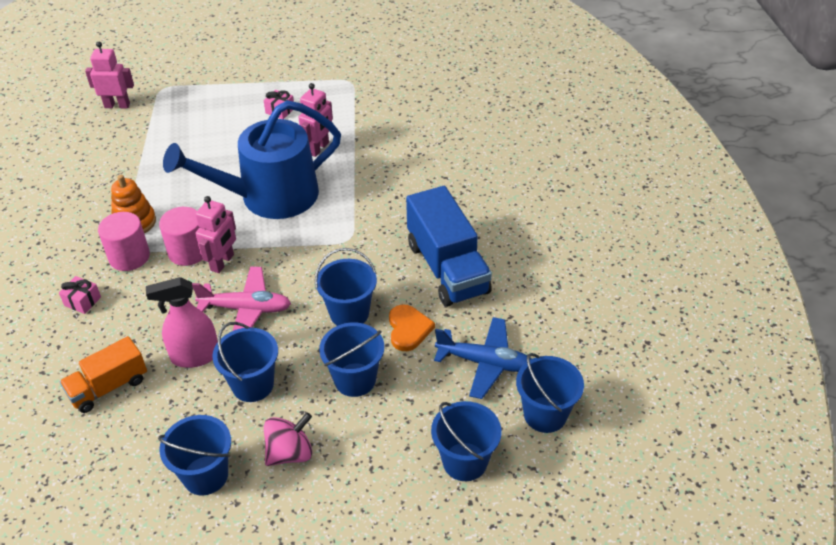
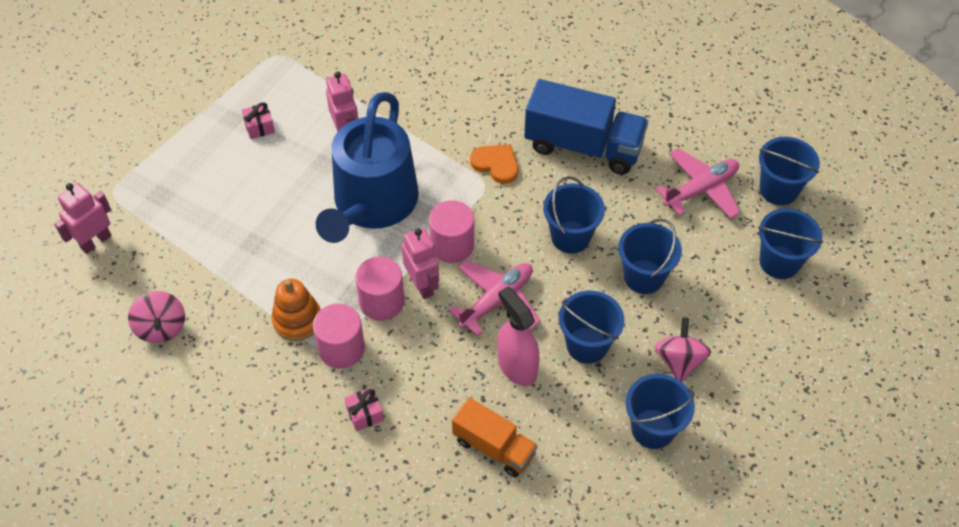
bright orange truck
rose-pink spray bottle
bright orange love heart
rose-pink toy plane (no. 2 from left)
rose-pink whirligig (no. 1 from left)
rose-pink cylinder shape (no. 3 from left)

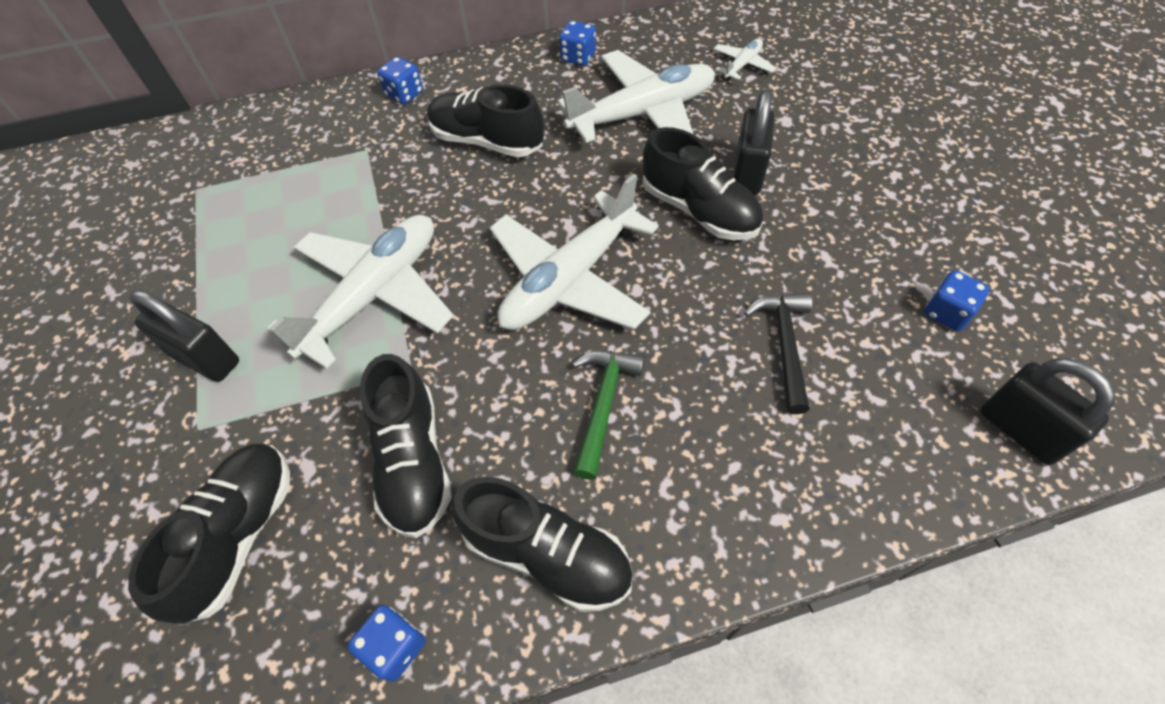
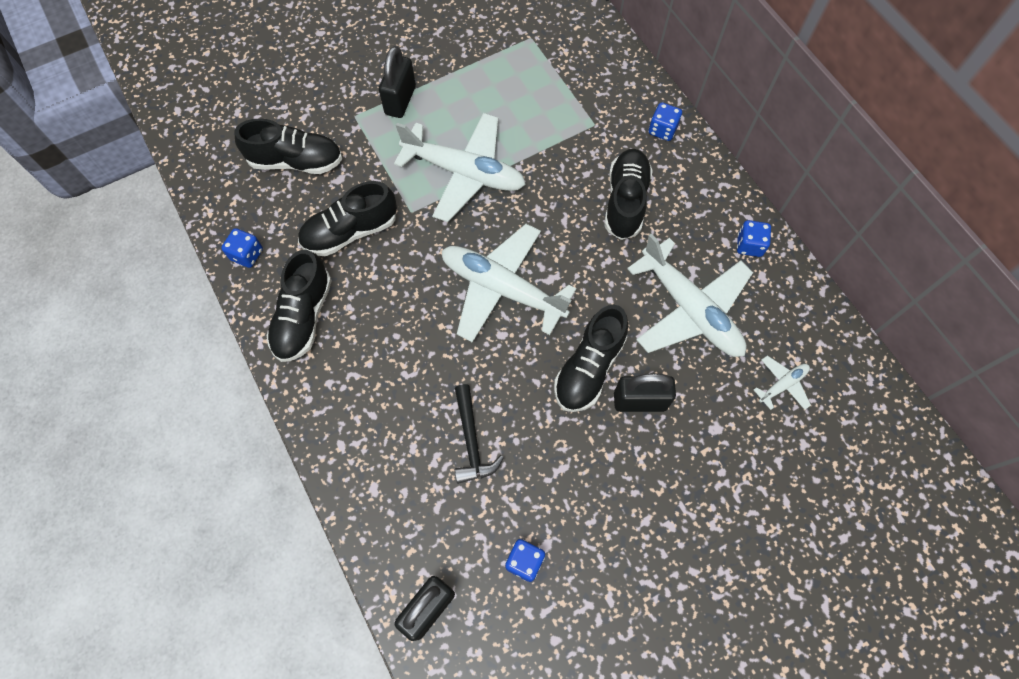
emerald claw hammer
white toy plane (no. 4 from left)
ebony claw hammer

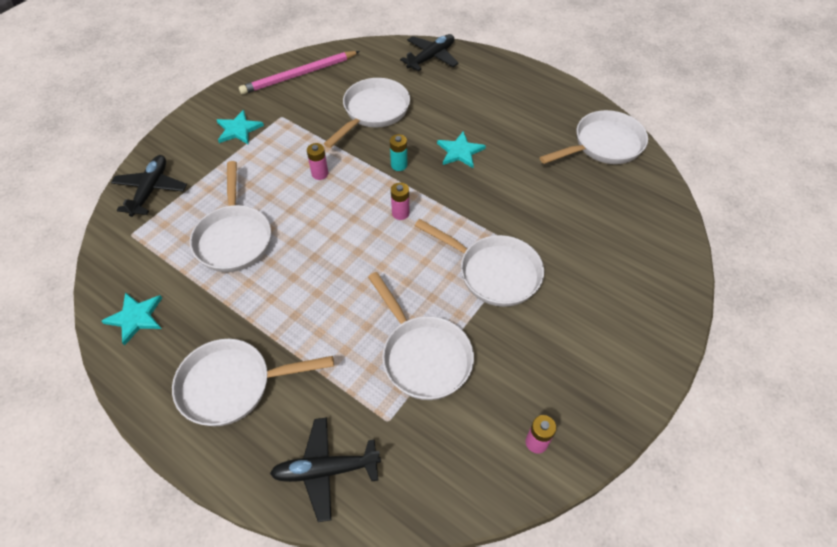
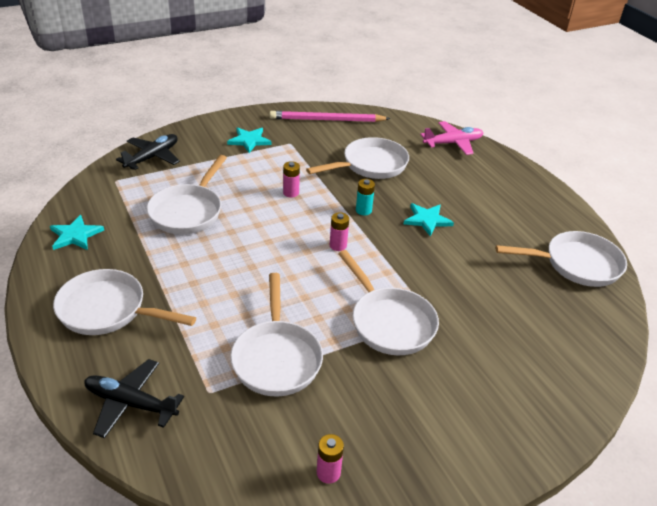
rose-pink toy plane

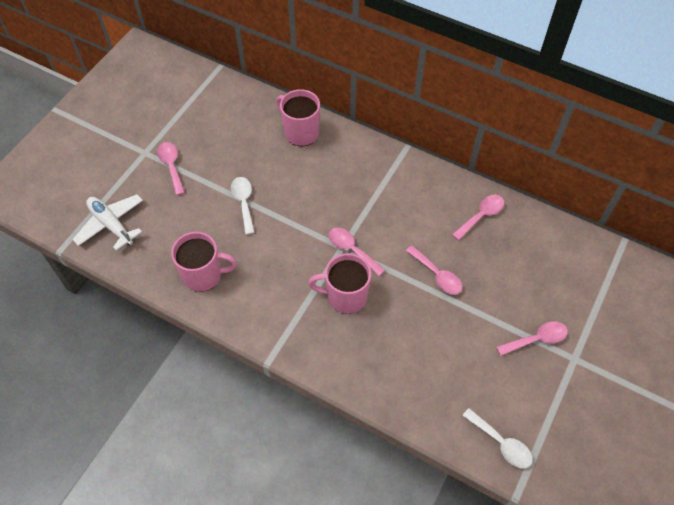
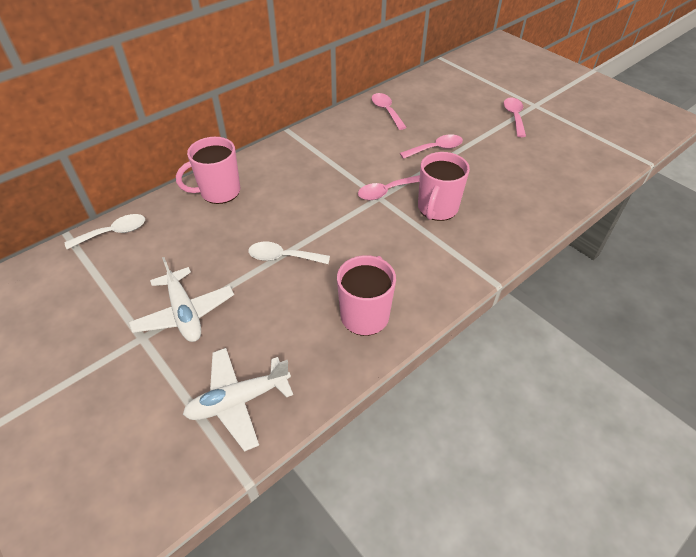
white toy plane (no. 1 from left)
white spoon (no. 1 from left)

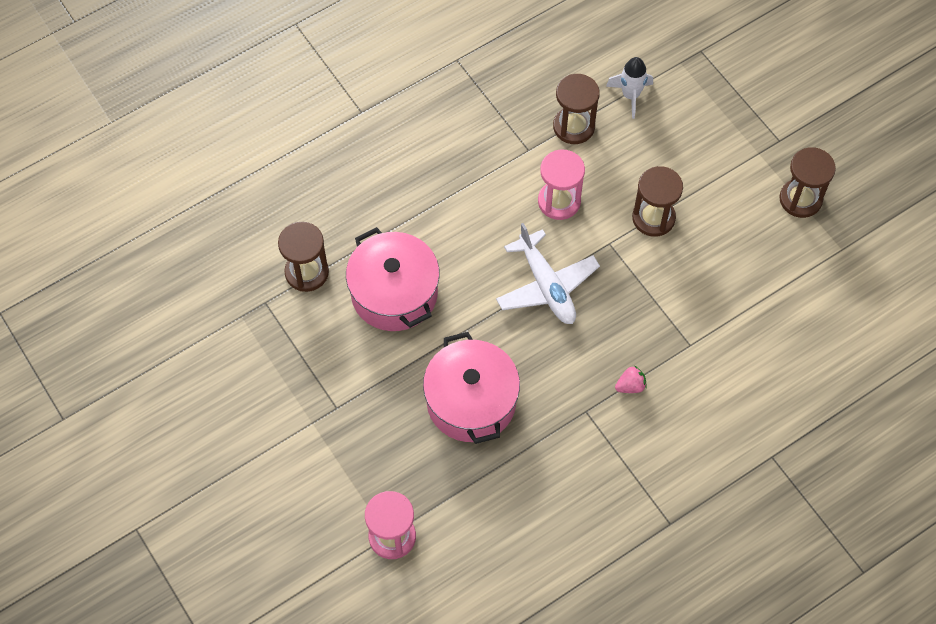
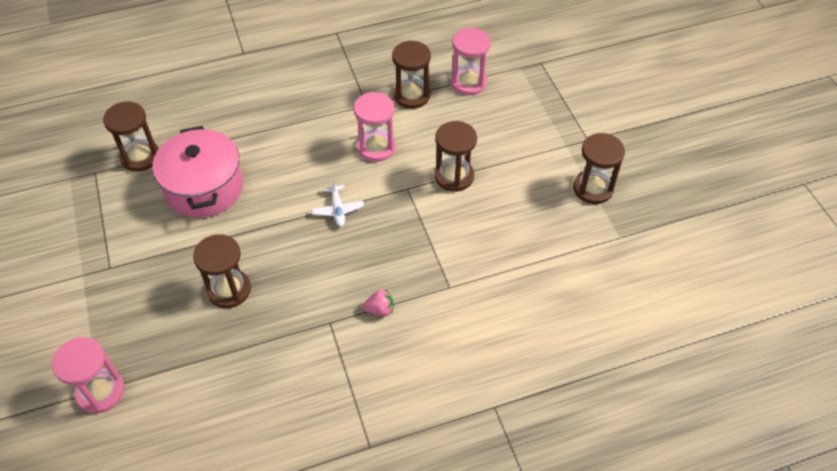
dark brown sandglass (no. 2 from left)
white toy plane
rose-pink sandglass (no. 3 from left)

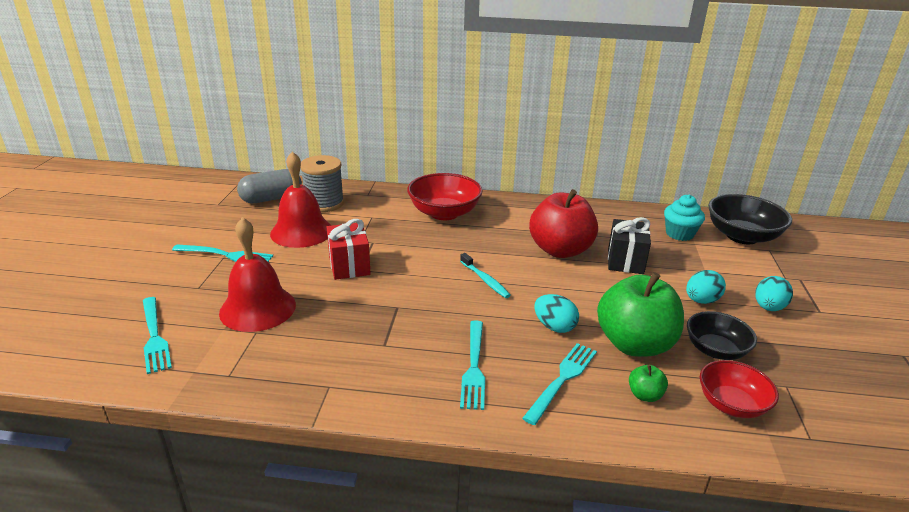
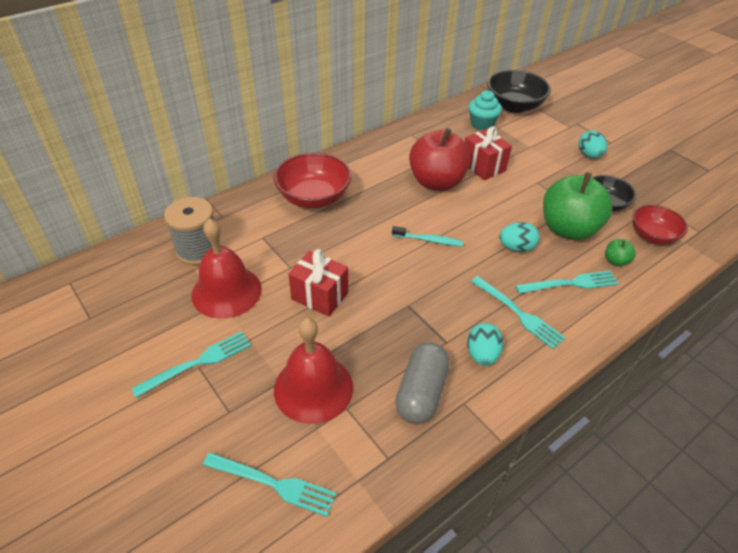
ash-grey pill
aqua dinner fork (no. 4 from left)
crimson present (no. 2 from left)
aqua egg (no. 1 from left)

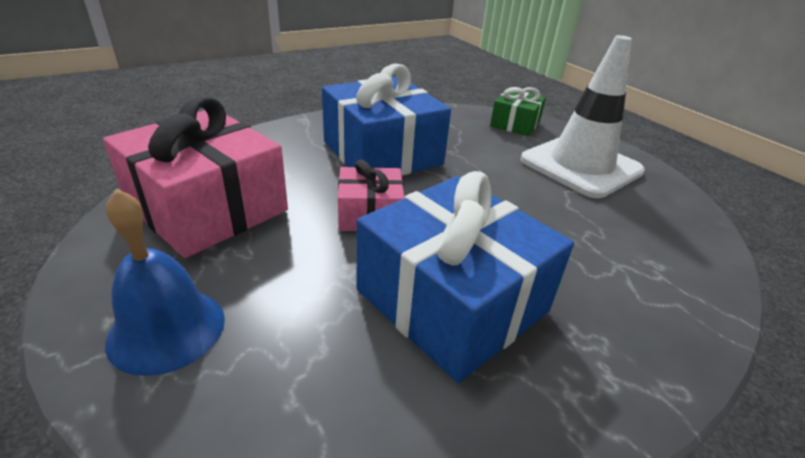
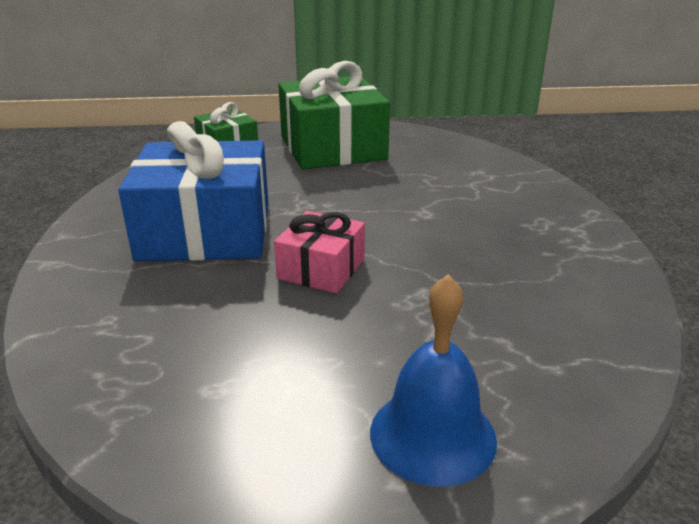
rose-pink present (no. 1 from left in the first image)
blue present (no. 2 from left in the first image)
emerald present (no. 2 from left)

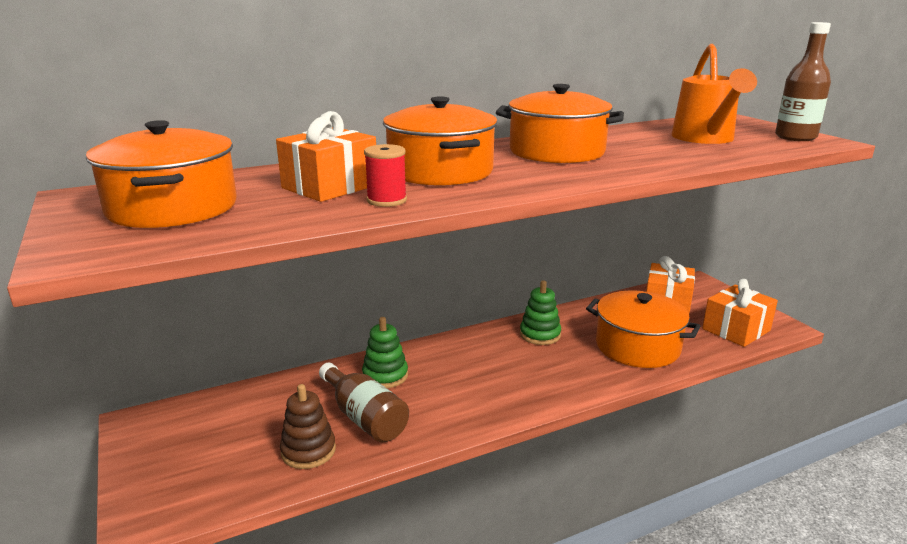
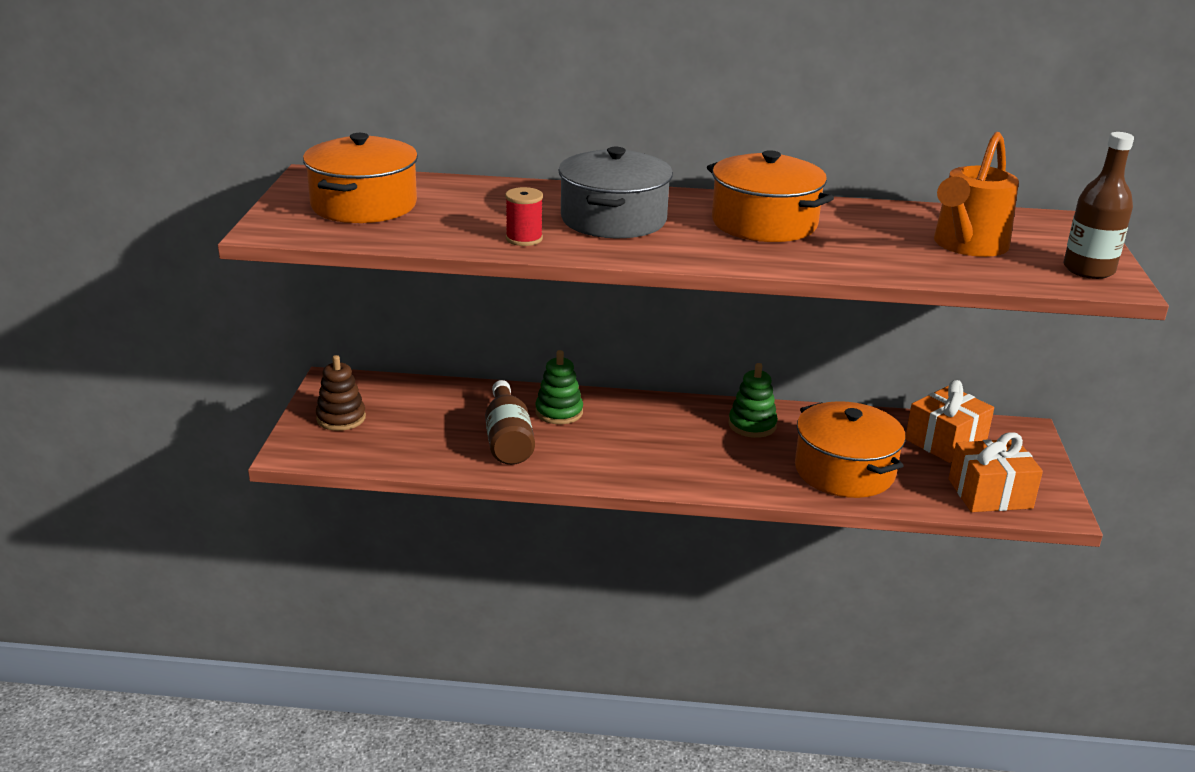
bright orange present (no. 1 from left in the first image)
dark brown stacking rings
ash-grey cooking pot

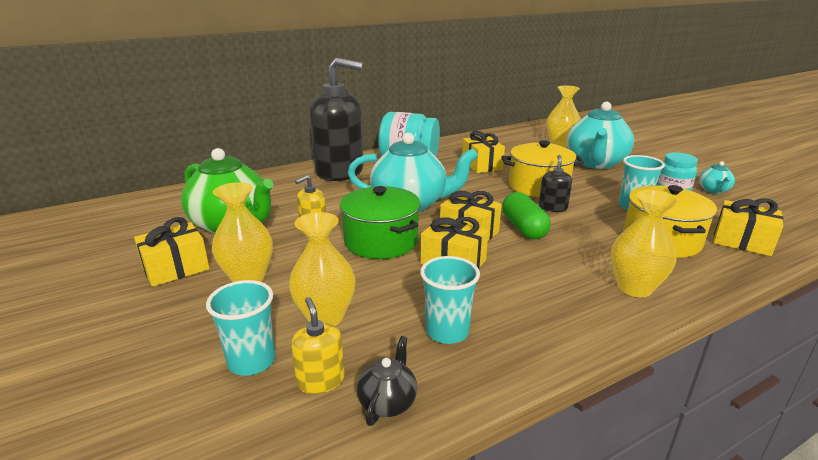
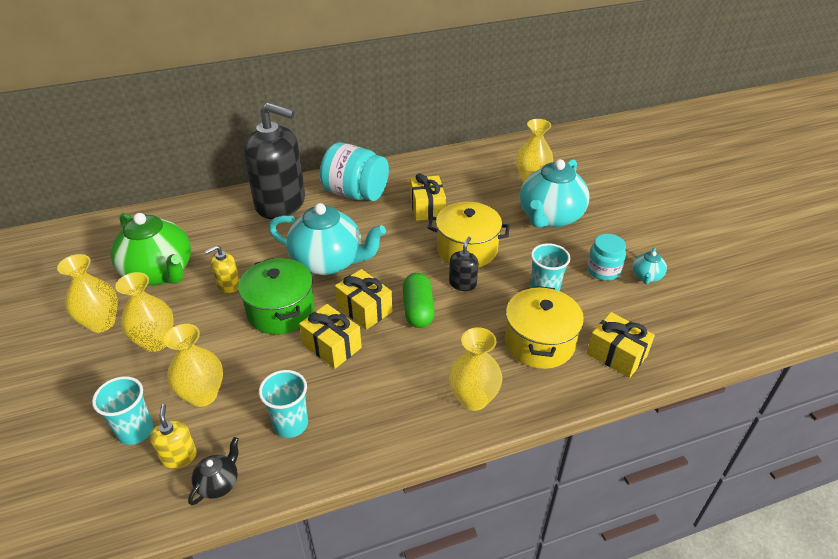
bright yellow flower vase (no. 1 from left)

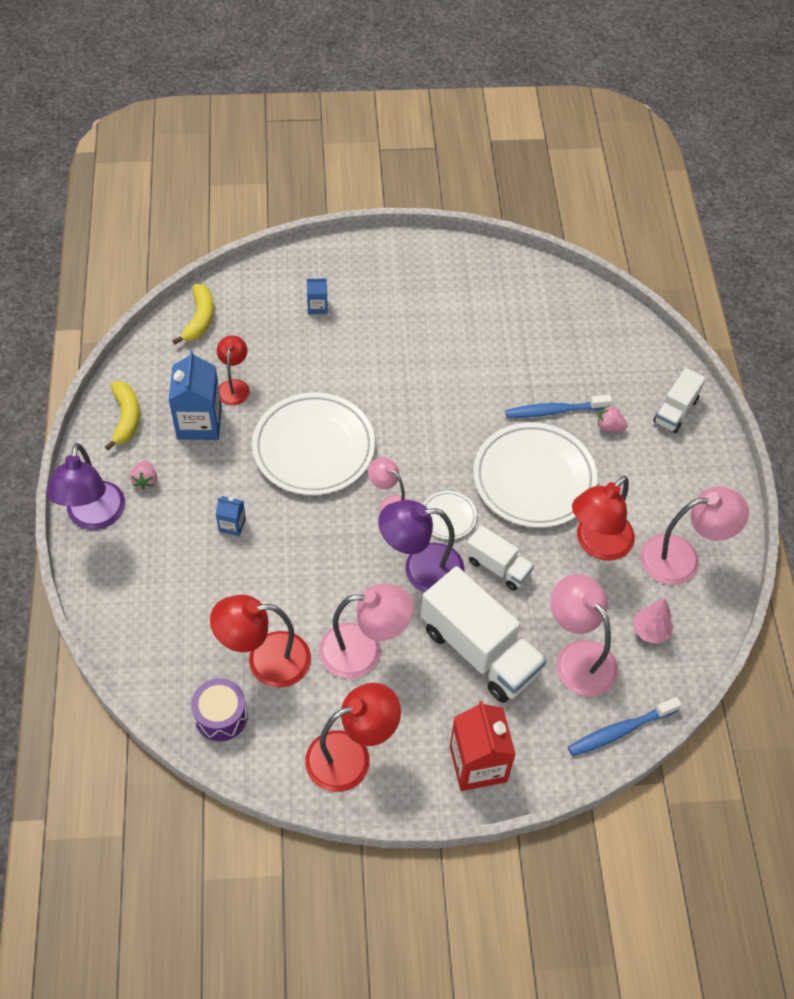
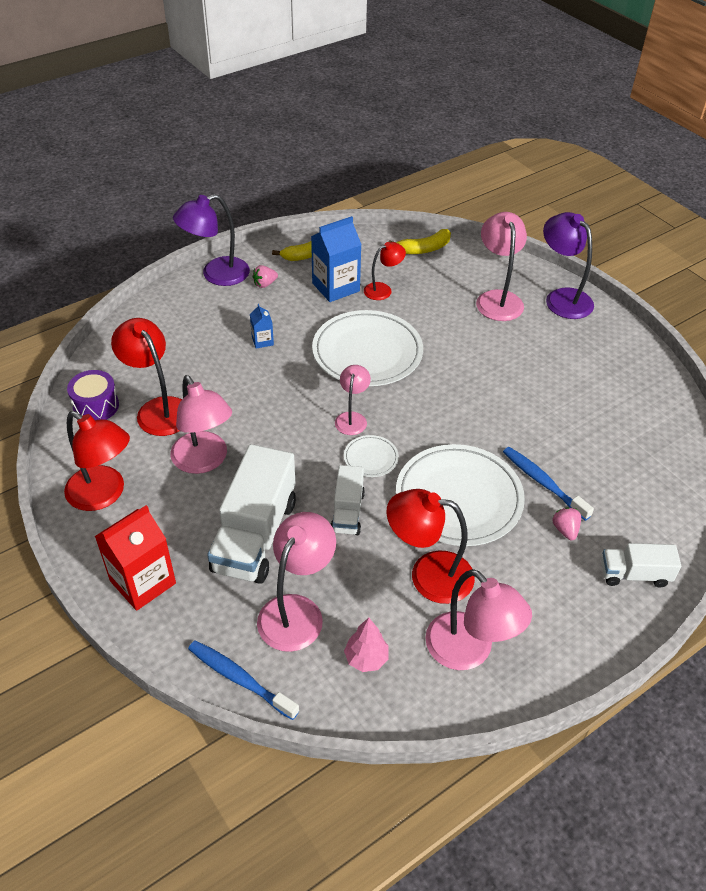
rose-pink reading lamp (no. 5 from left)
royal purple reading lamp (no. 2 from left)

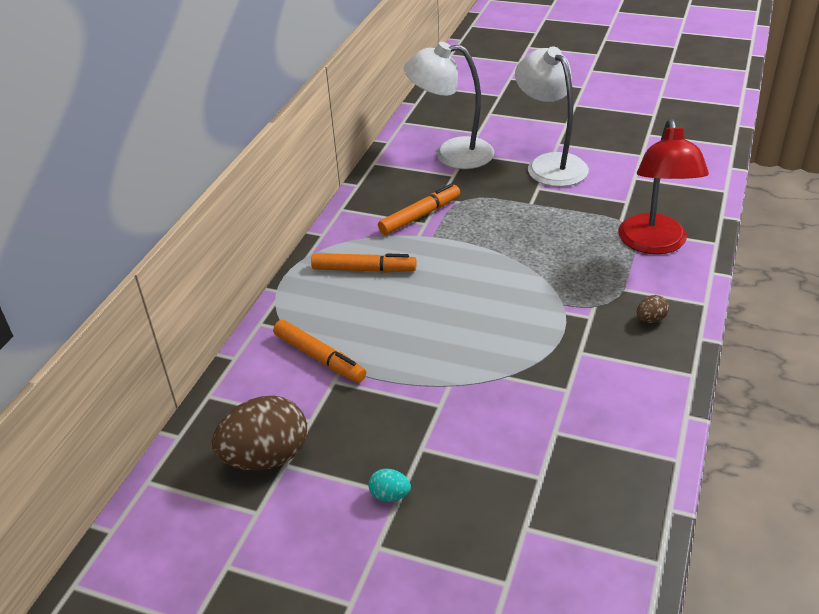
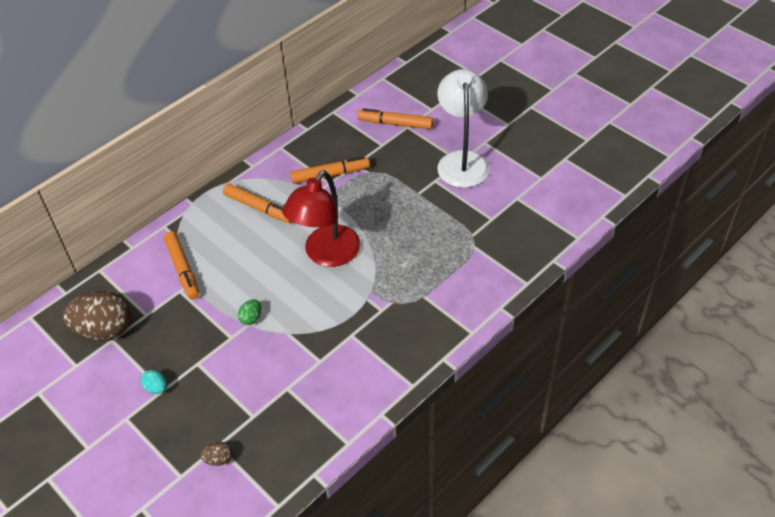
bright orange marker pen (no. 4 from left)
crimson reading lamp
dark brown egg (no. 2 from left)
emerald egg

